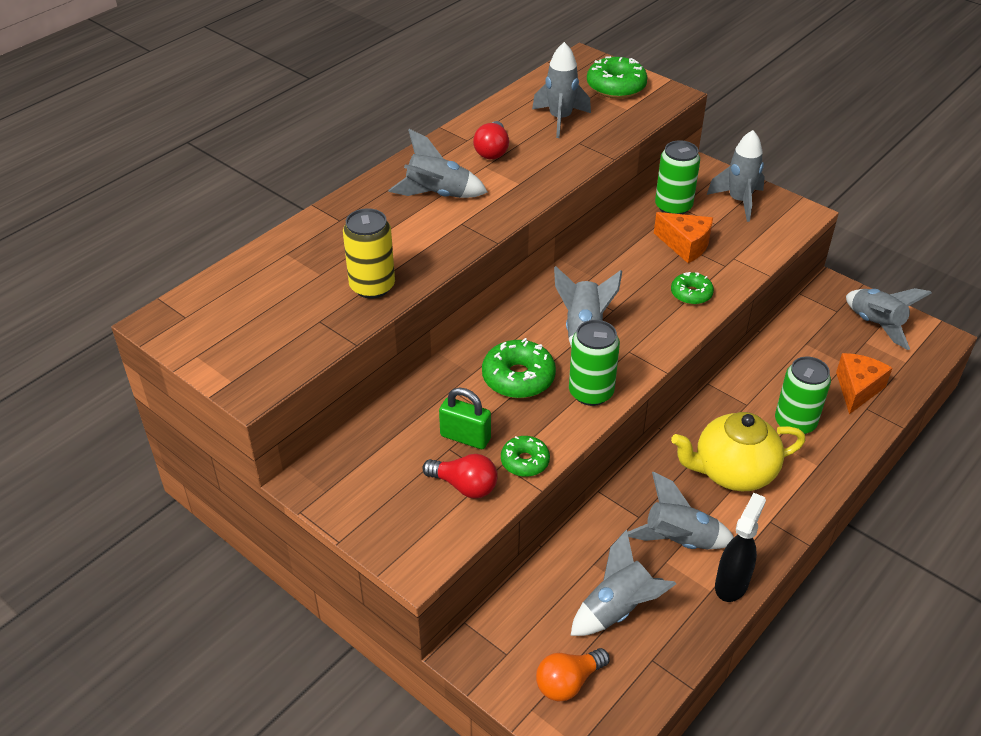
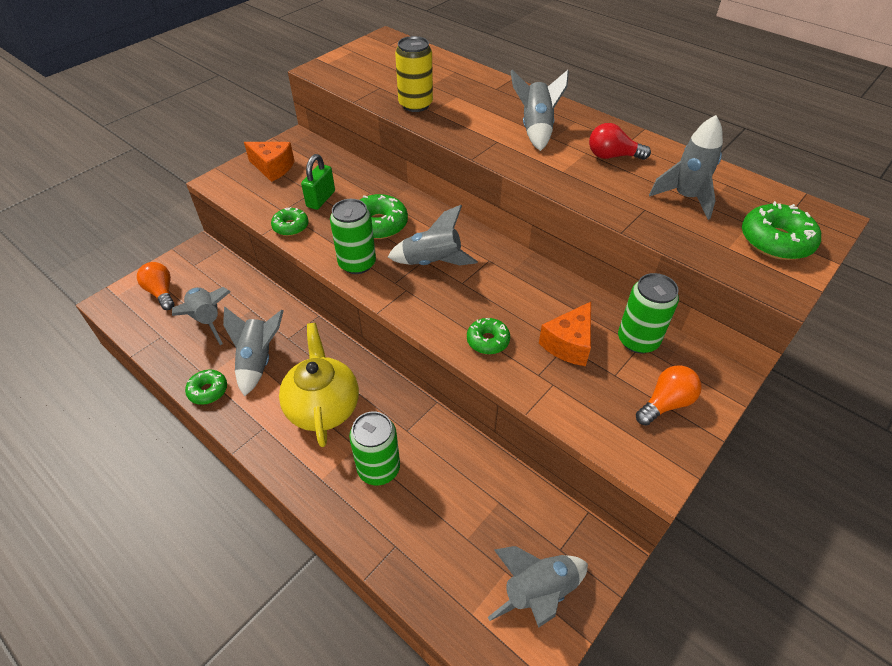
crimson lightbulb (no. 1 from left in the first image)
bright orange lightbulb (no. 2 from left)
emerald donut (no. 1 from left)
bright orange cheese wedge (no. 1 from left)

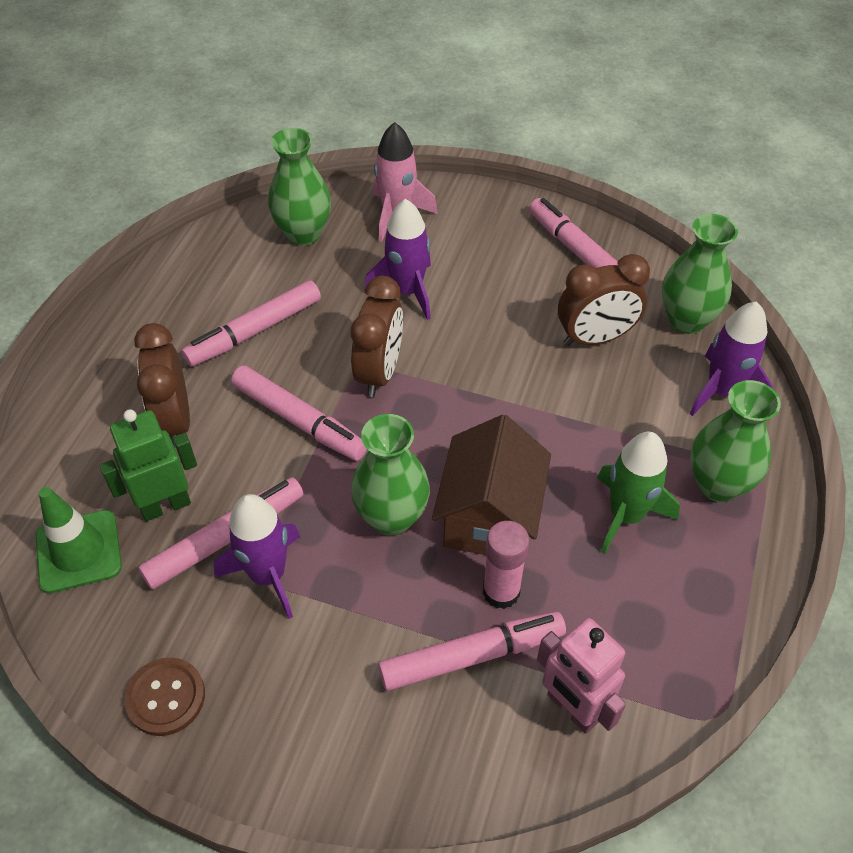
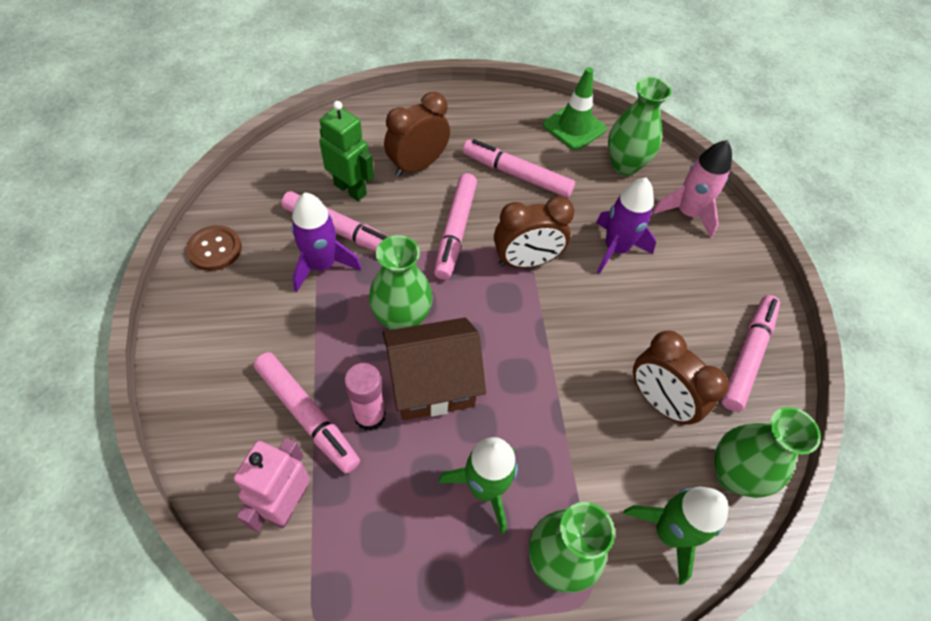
emerald traffic cone
emerald spaceship (no. 2 from left)

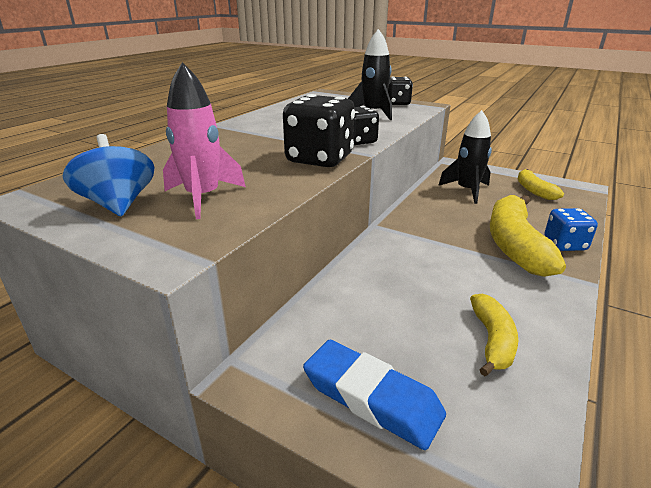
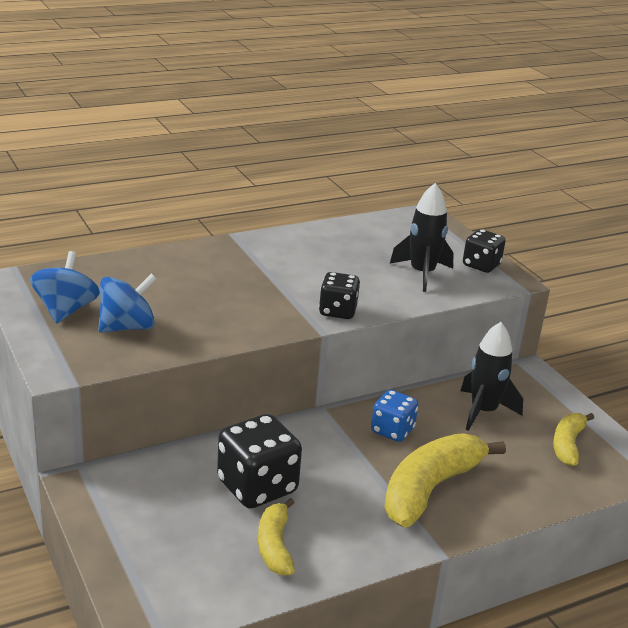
blue whirligig (no. 2 from left)
ebony game die (no. 1 from left)
blue pencil eraser
bright yellow toy banana (no. 1 from left)
blue game die

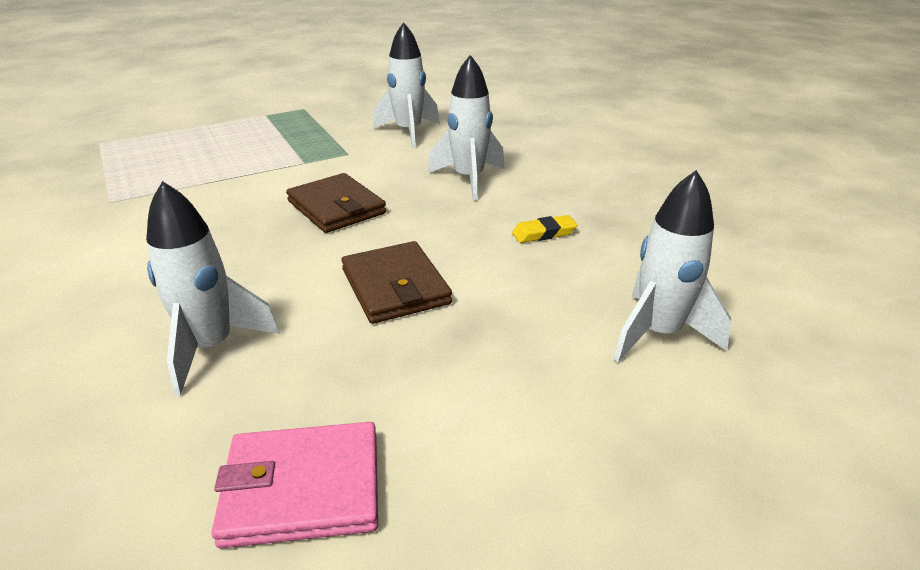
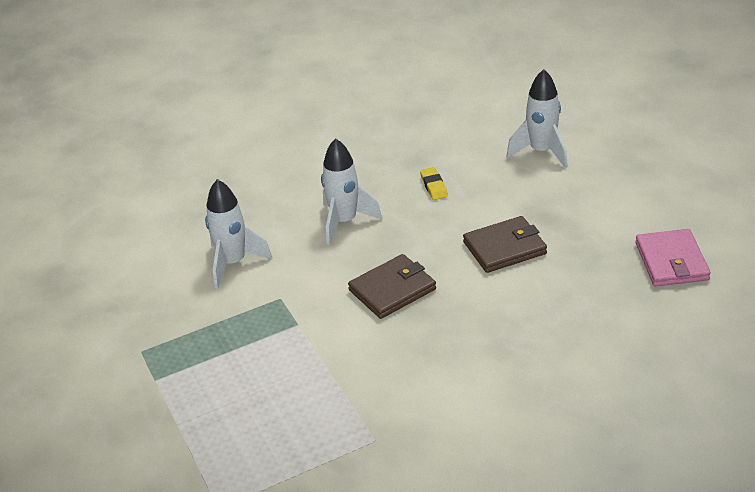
white spaceship (no. 1 from left in the first image)

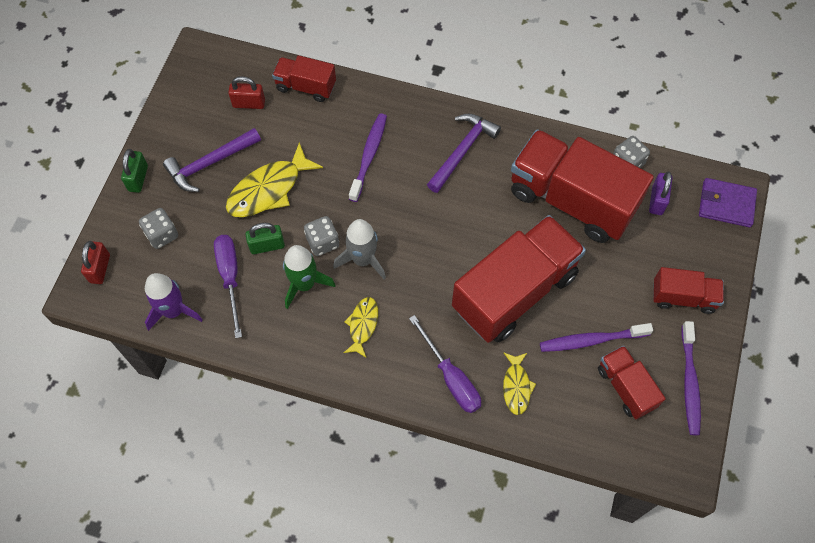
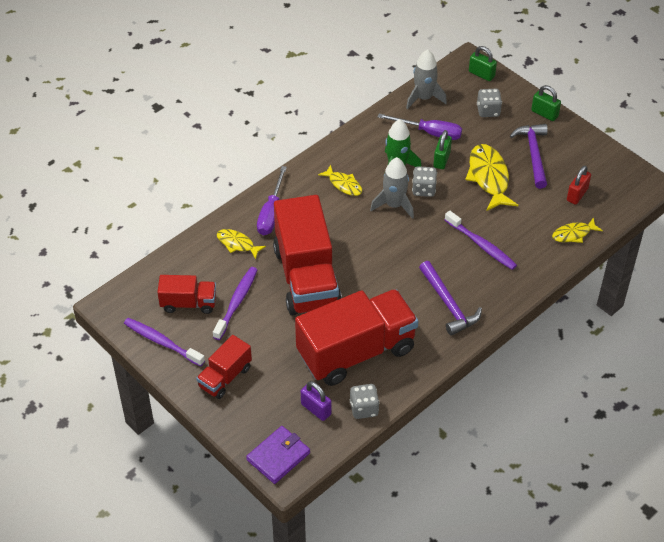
emerald lock (no. 2 from left)
ash-grey spaceship (no. 2 from left)
bright yellow fish (no. 4 from left)
royal purple flat screwdriver (no. 1 from left)

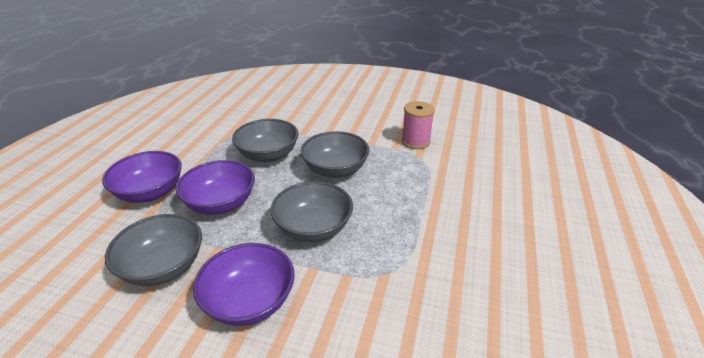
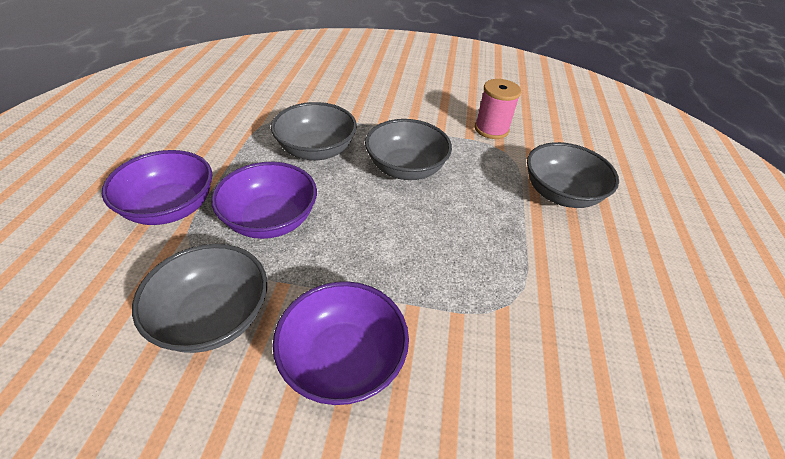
ash-grey bowl (no. 4 from left)

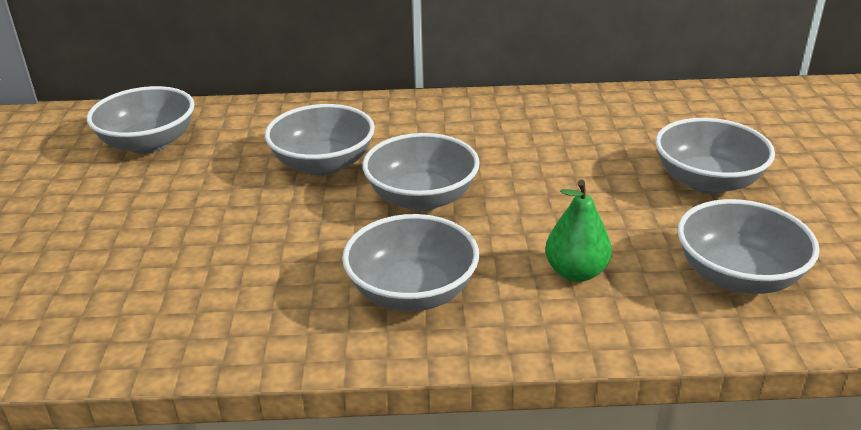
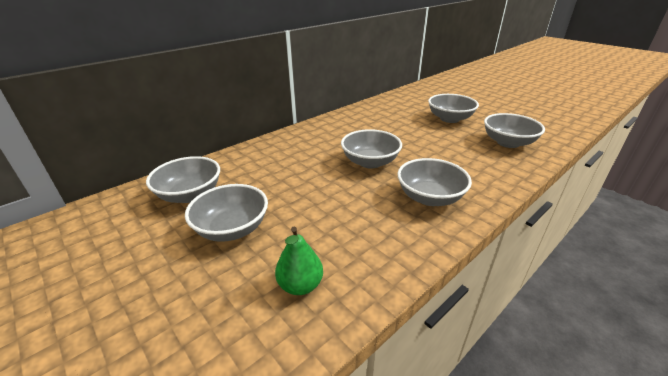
ash-grey bowl (no. 2 from left)
emerald toy pear

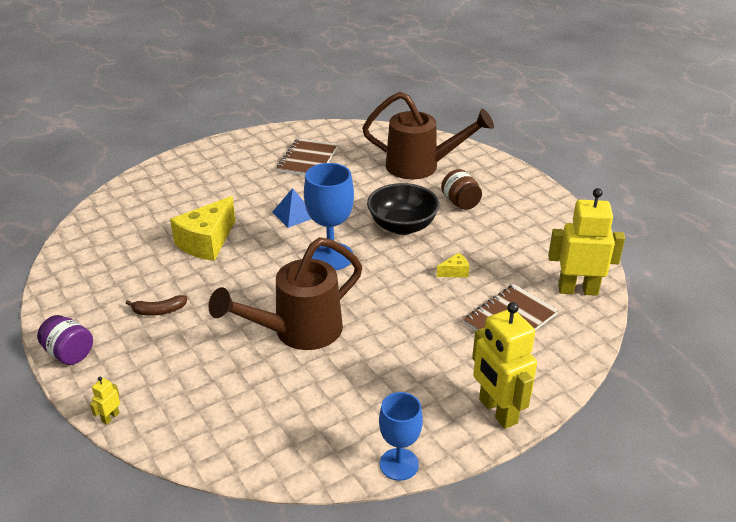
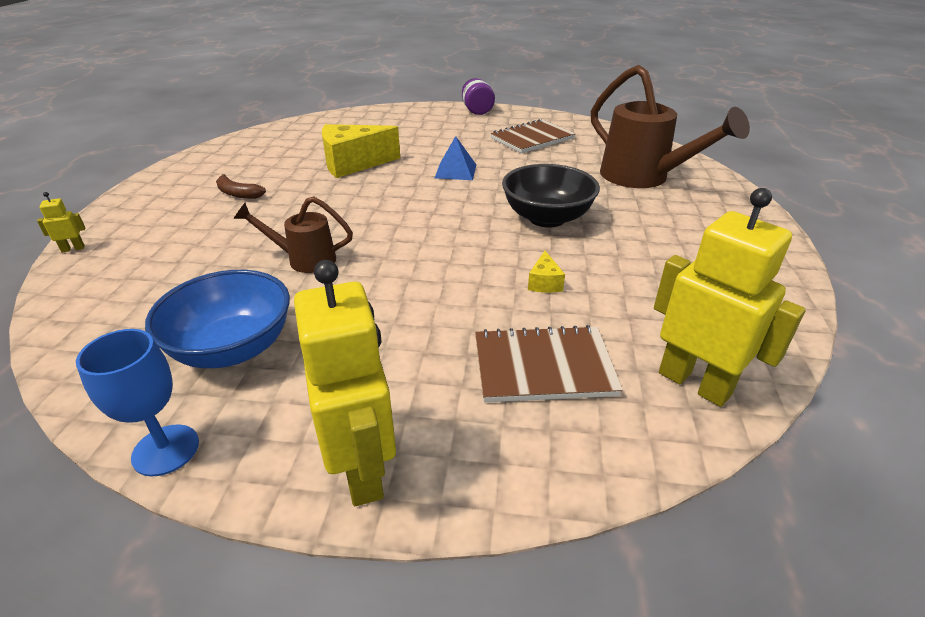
royal purple preserve jar
dark brown watering pot (no. 1 from left)
blue wine glass (no. 1 from left in the first image)
bright yellow cheese wedge (no. 2 from left)
dark brown preserve jar
bright yellow toy robot (no. 2 from left)
blue bowl

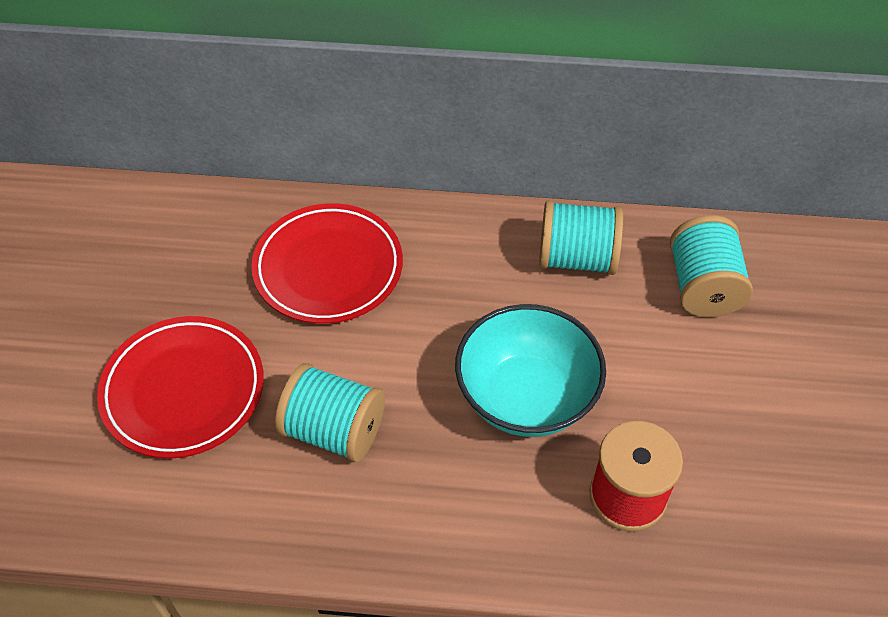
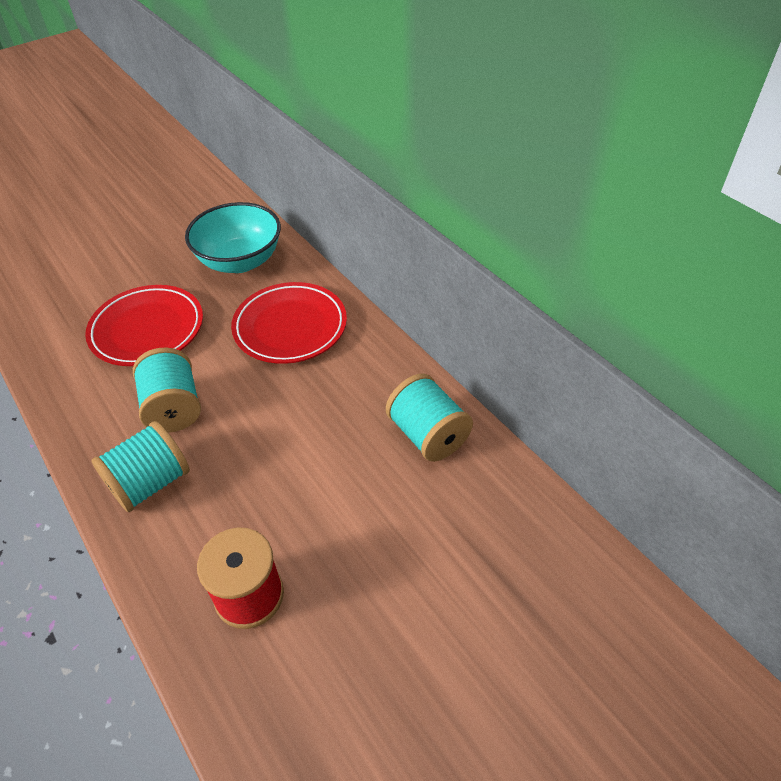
aqua bowl
aqua spool (no. 1 from left)

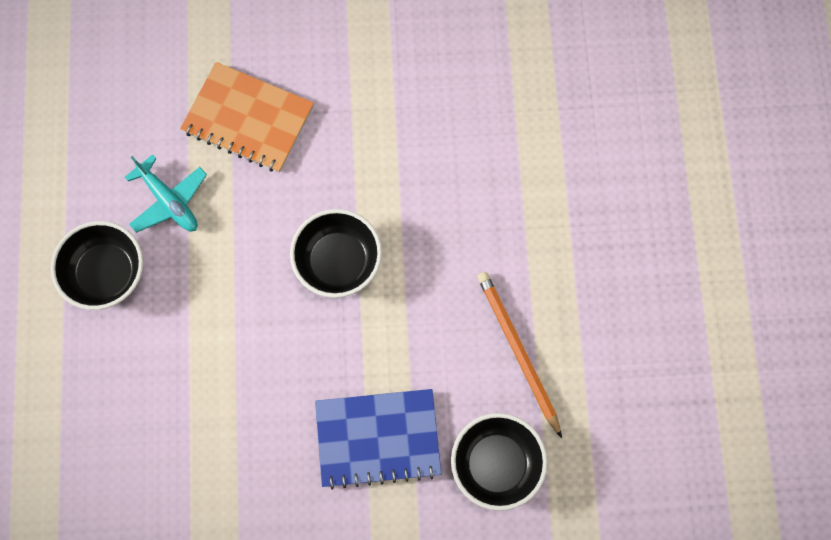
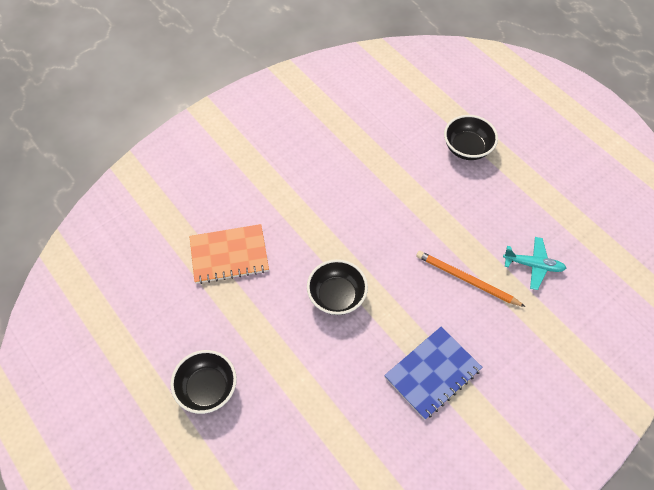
aqua toy plane
ebony bowl (no. 3 from left)

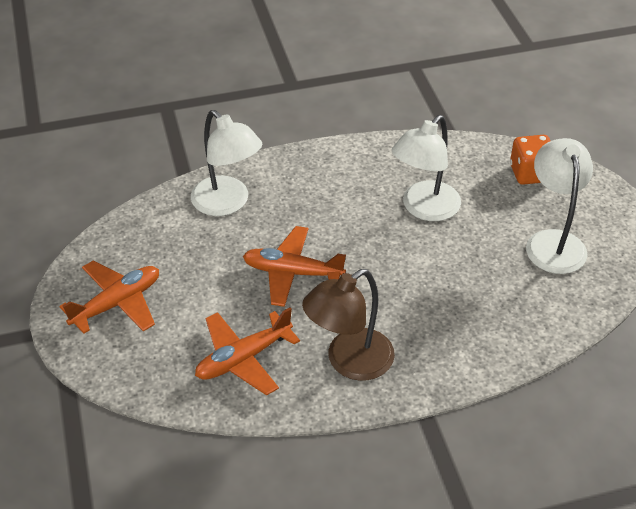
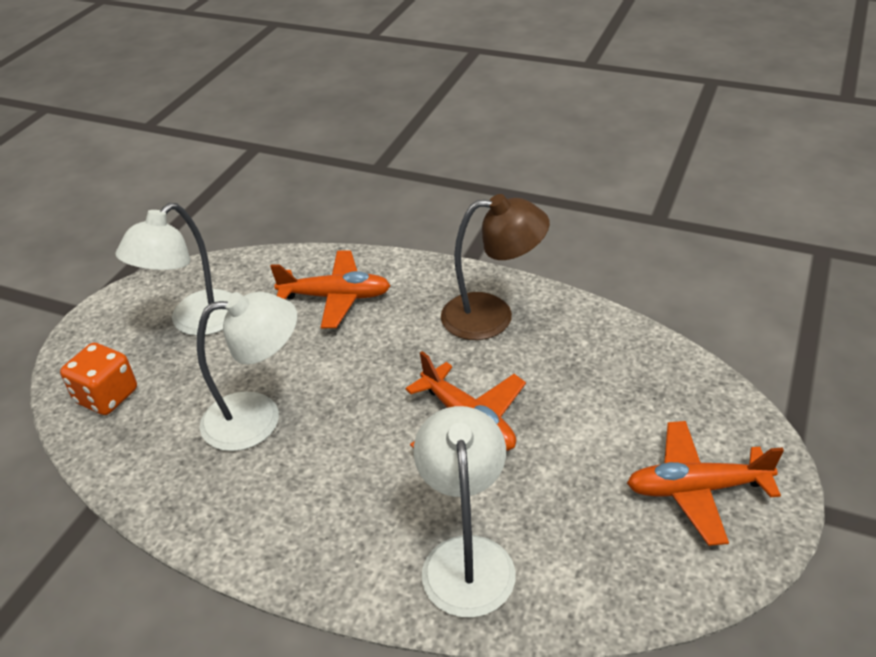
bright orange toy plane (no. 1 from left)

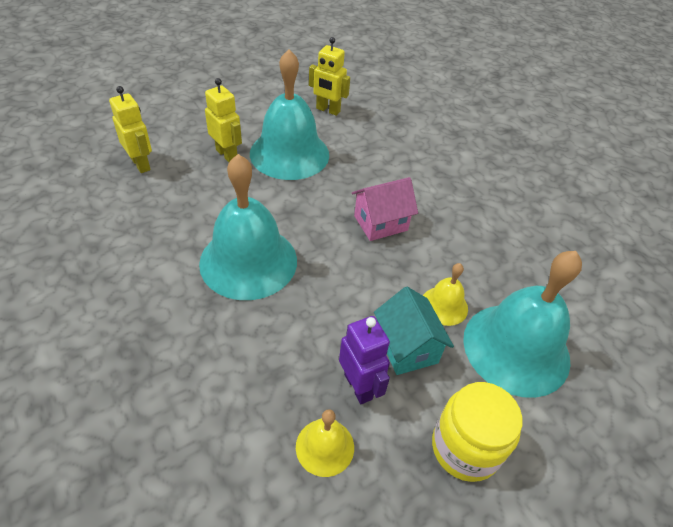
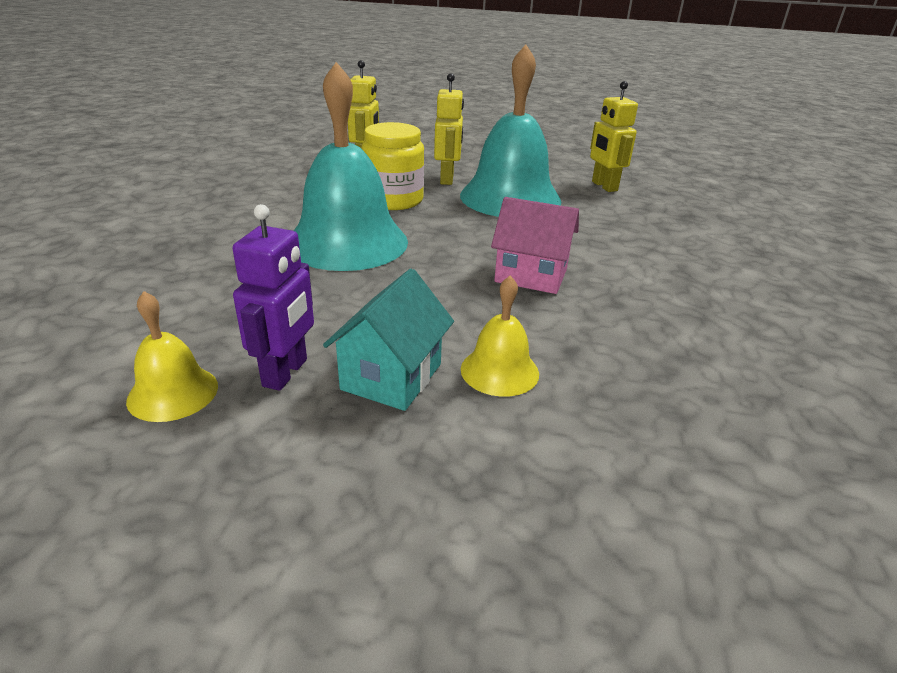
bright yellow preserve jar
aqua bell (no. 3 from left in the first image)

